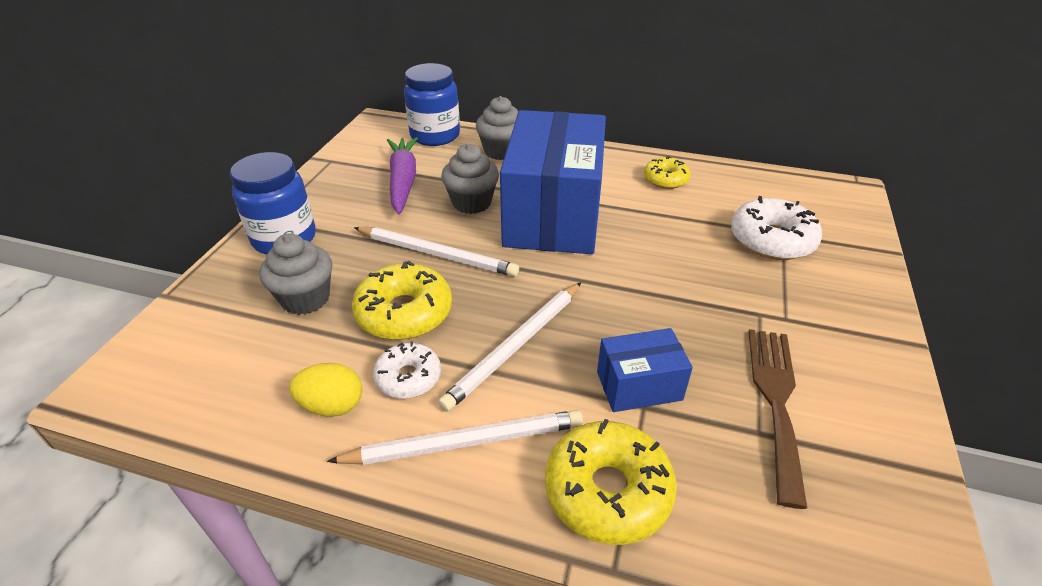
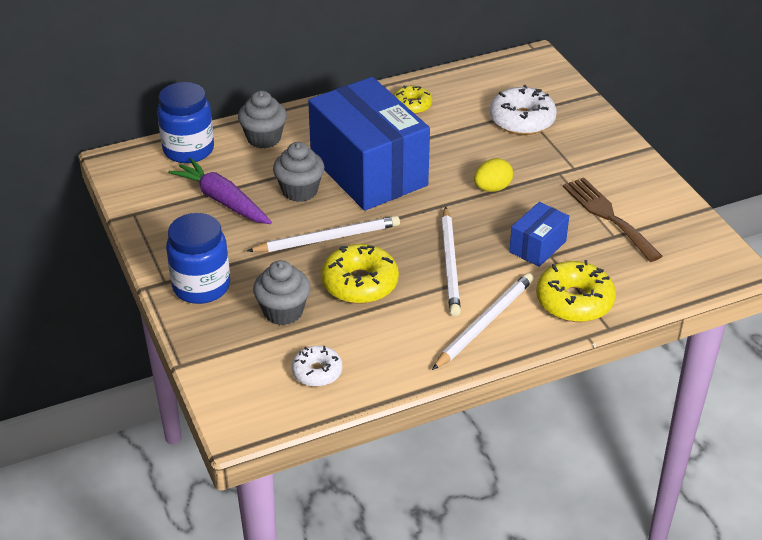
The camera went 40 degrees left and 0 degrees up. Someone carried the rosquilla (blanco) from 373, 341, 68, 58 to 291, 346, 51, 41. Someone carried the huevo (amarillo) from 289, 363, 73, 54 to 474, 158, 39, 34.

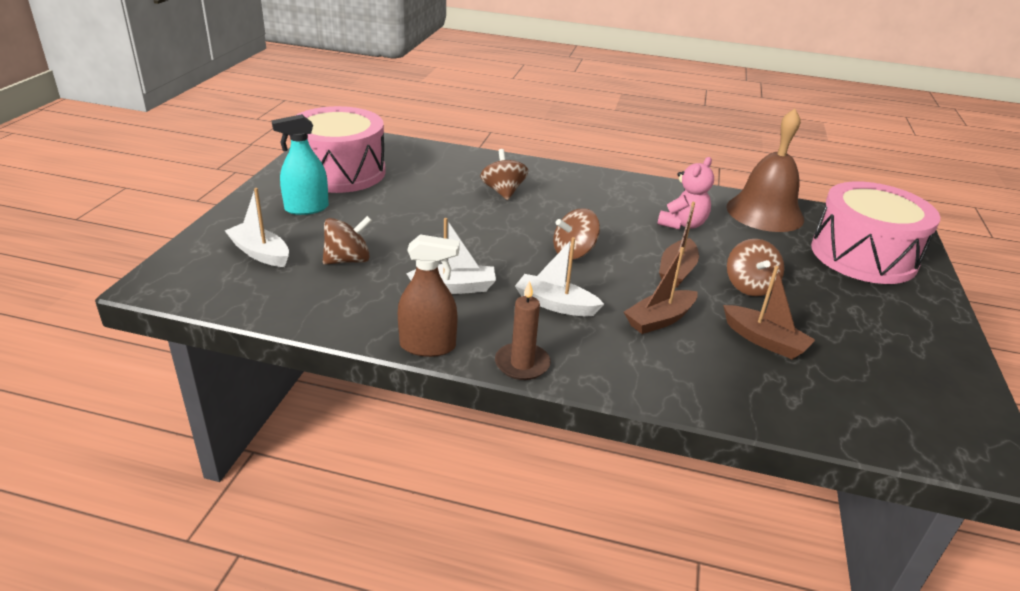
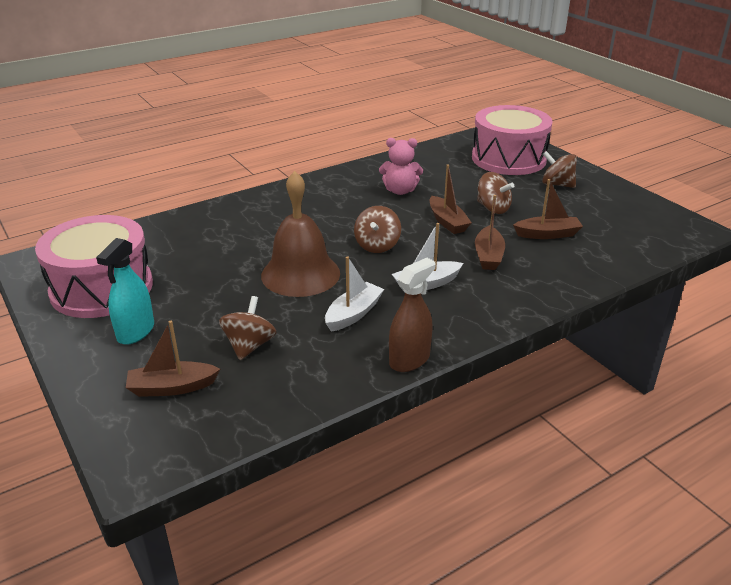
The camera went 45 degrees left and 0 degrees up. Someone repainted the barco (blanco) at 225, 188, 64, 79, which became the barco (marrón) at 126, 321, 94, 76. Someone carried the campana (marrón) from 727, 109, 77, 123 to 261, 171, 79, 126. Someone rotated the osito (rosa) at 657, 157, 57, 73 by 105 degrees clockwise. Someone carried the peonza (marrón) from 480, 149, 48, 51 to 542, 151, 35, 37. Someone took away the vela (marrón) at 495, 281, 56, 99.

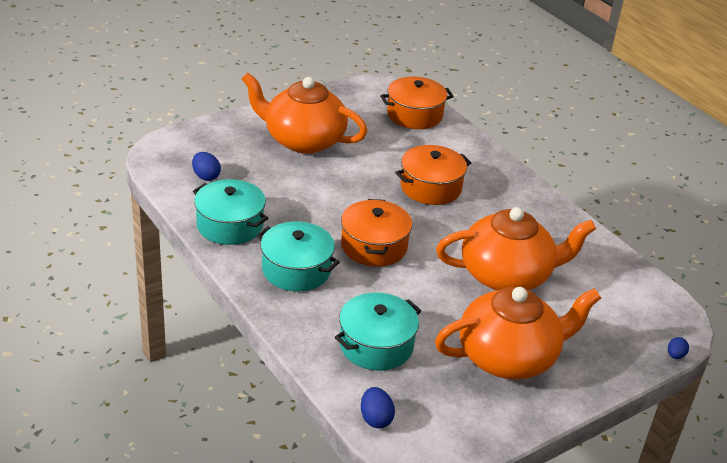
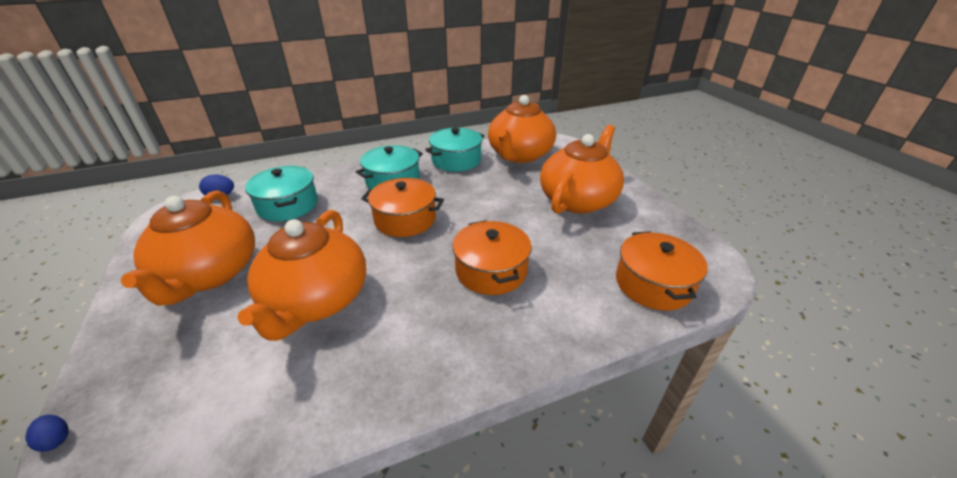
The camera went 105 degrees right and 0 degrees up. Someone swapped the huevo (azul) at 192, 152, 29, 29 for the tetera (naranja) at 488, 95, 68, 68.

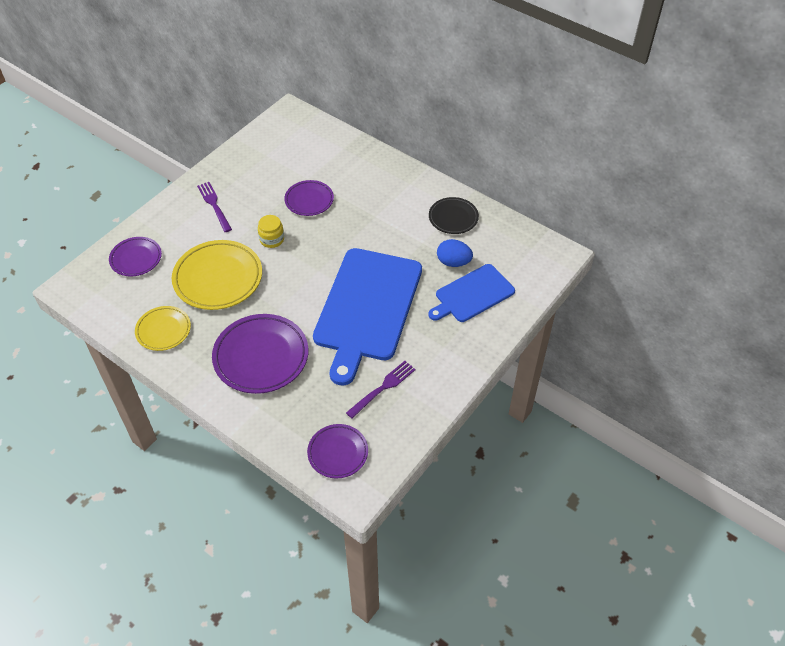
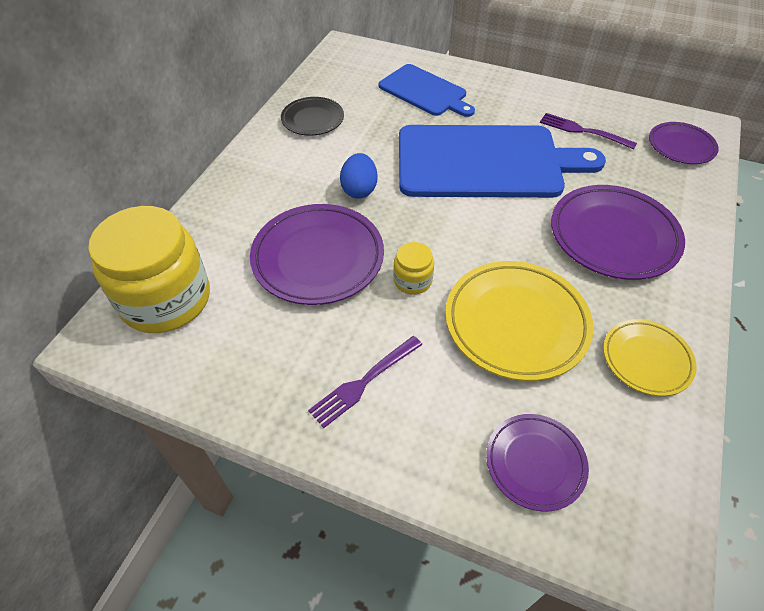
The camera went 105 degrees left and 0 degrees up. Someone put down the tarro (amarillo) at 88, 206, 122, 127. Someone scaled the plato (morado) at 284, 180, 50, 36 by 1.70. Someone carried the huevo (azul) from 437, 239, 36, 28 to 340, 153, 38, 46.

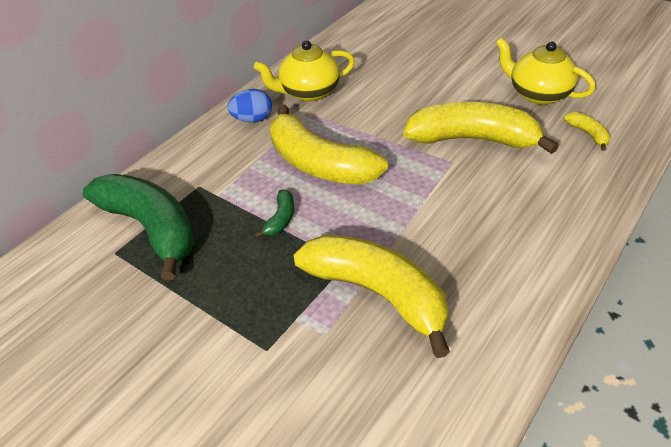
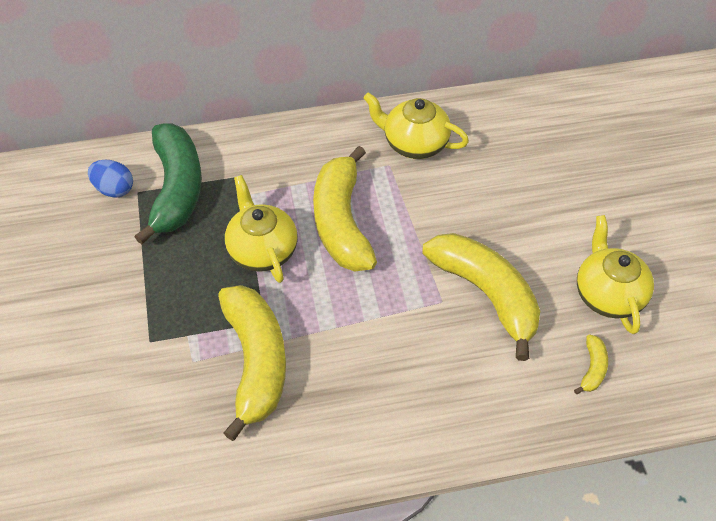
The camera went 40 degrees right and 10 degrees up. Someone carried the huevo (azul) from 228, 89, 44, 34 to 88, 160, 45, 38. Someone swapped the plátano (verde) at 255, 190, 39, 48 for the tetera (amarillo) at 225, 175, 73, 108.

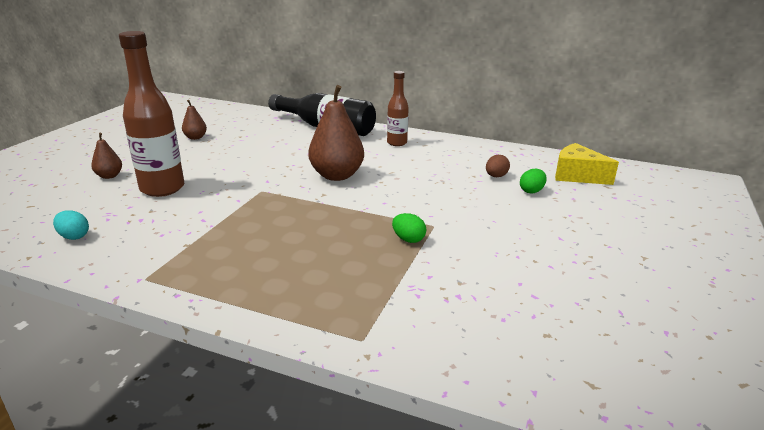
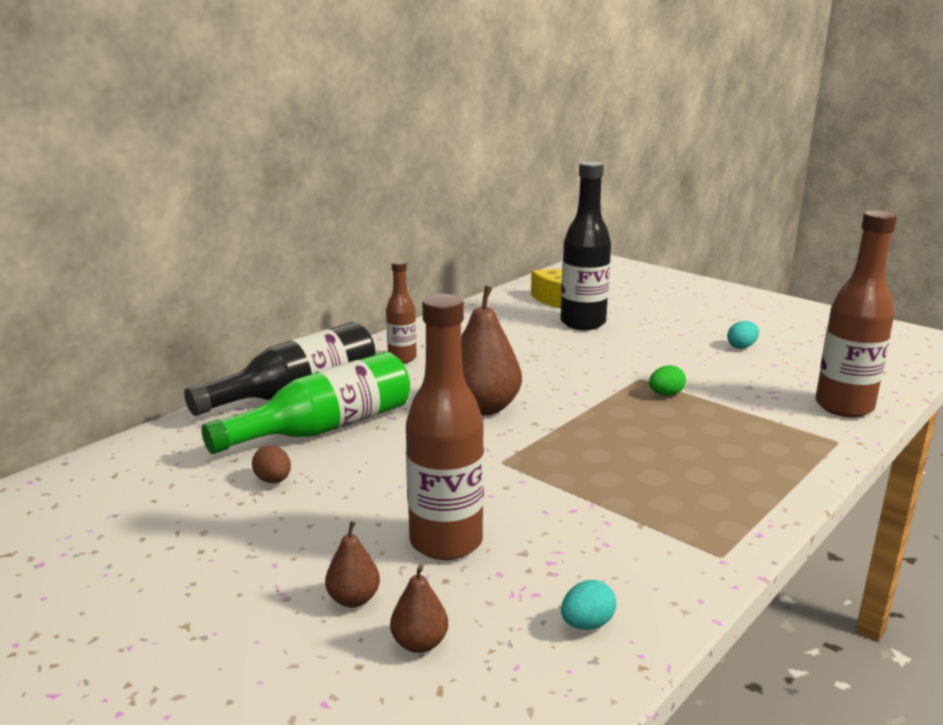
The camera went 70 degrees left and 5 degrees down. Someone put down the botella (verde) at 201, 352, 209, 102. Someone carried the huevo (marrón) from 486, 155, 24, 22 to 252, 445, 39, 38. Someone carried the pera (marrón) from 182, 100, 25, 40 to 390, 565, 58, 88. Someone swapped the huevo (verde) at 520, 169, 27, 25 for the botella (negro) at 560, 161, 51, 169. Someone put down the huevo (turquesa) at 727, 321, 32, 28. Someone put down the botella (marrón) at 815, 210, 82, 207.

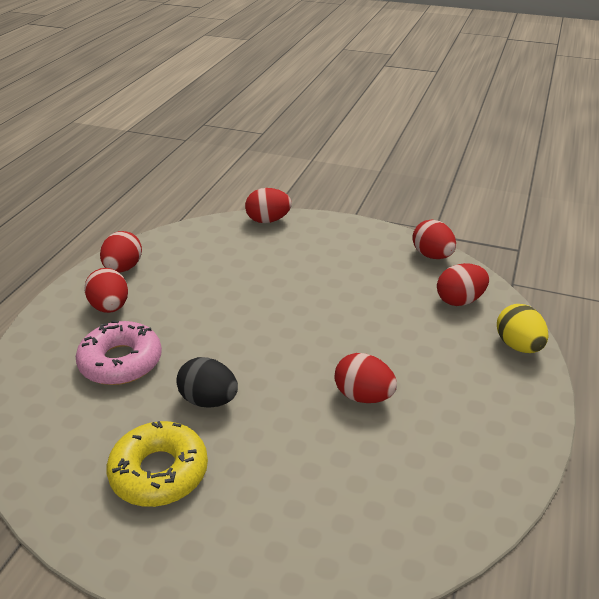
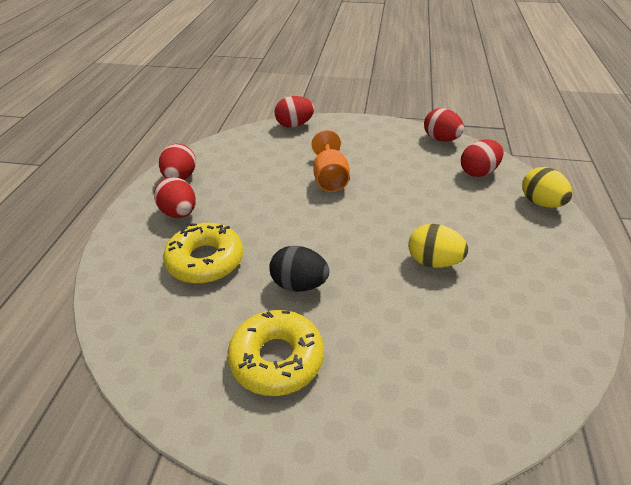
The camera went 10 degrees left and 5 degrees up. Someone repainted the rosquilla (rosa) at 76, 320, 86, 65, which became the rosquilla (amarillo) at 163, 223, 80, 61. Someone put down the copa (naranja) at 312, 130, 38, 62. Someone repainted the huevo (rojo) at 334, 353, 63, 50, which became the huevo (amarillo) at 408, 224, 60, 44.

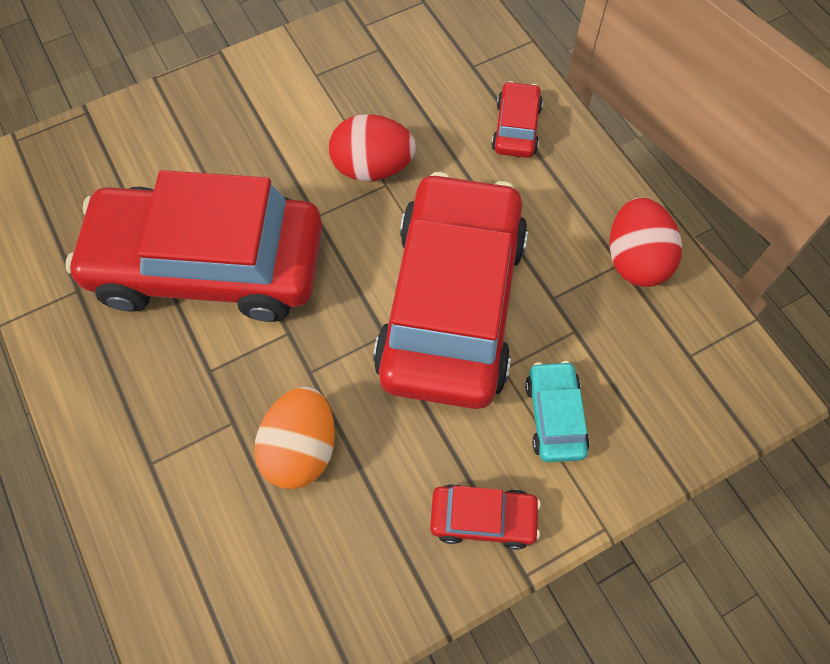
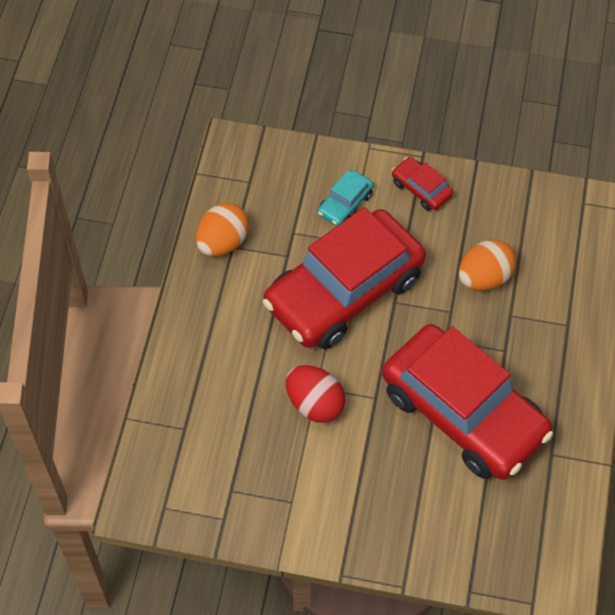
The camera went 140 degrees left and 5 degrees down. Someone repainted the huevo (rojo) at 610, 198, 72, 89, which became the huevo (naranja) at 196, 203, 53, 53. Someone took away the coche (rojo) at 491, 81, 52, 77.

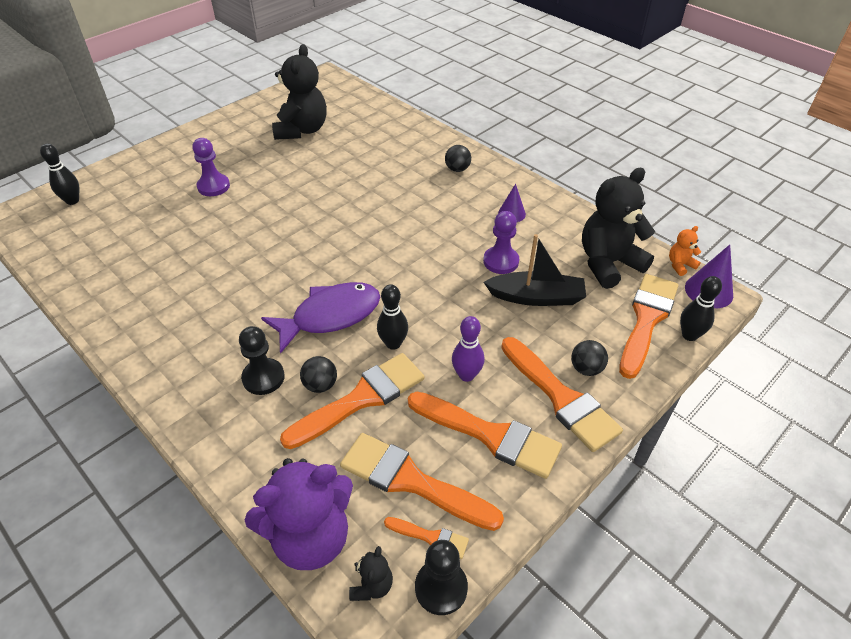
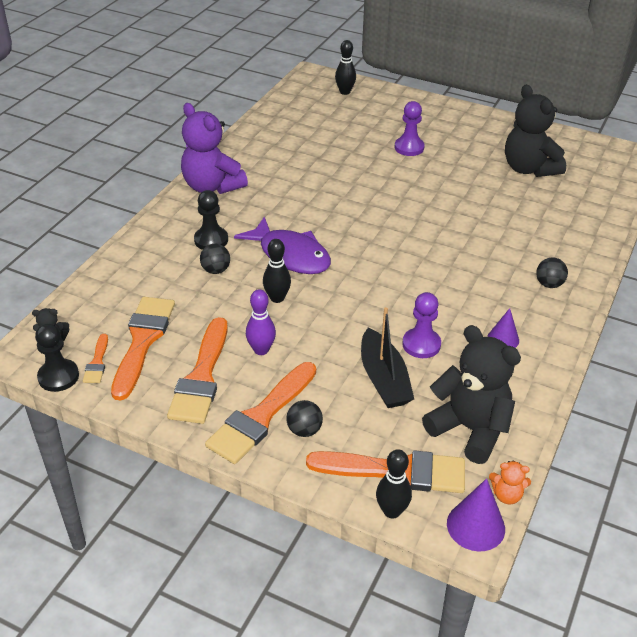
The camera went 70 degrees right and 5 degrees down. Someone carried the osito (morado) from 245, 458, 108, 112 to 181, 103, 67, 91. Someone rotated the osito (naranja) at 669, 226, 32, 50 by 150 degrees clockwise. Someone rotated the osito (negro) at 272, 44, 55, 96 by 75 degrees clockwise. Someone took away the pincel (naranja) at 280, 353, 144, 96.

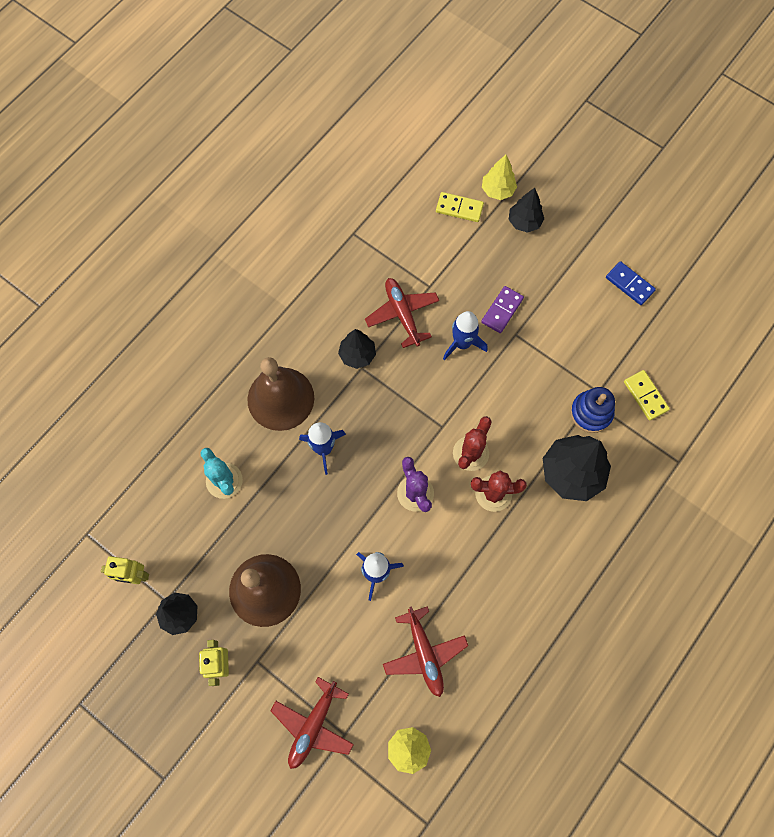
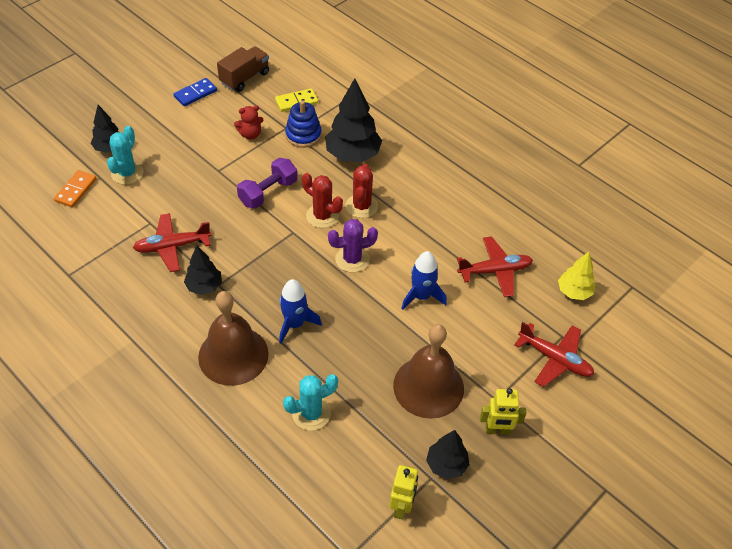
The camera went 85 degrees left and 20 degrees down. Someone repainted the ficha de dominó (amarillo) at 436, 192, 48, 30, which became the ficha de dominó (naranja) at 54, 170, 43, 38. Someone put down the cactus (turquesa) at 107, 126, 37, 59. Someone put down the camión (marrón) at 217, 46, 52, 46. Someone put down the osito (rojo) at 234, 105, 29, 35. Someone put down the mancuerna (morado) at 237, 158, 60, 51. Someone took away the cohete (azul) at 443, 311, 45, 49. Someone took away the ficha de dominó (morado) at 481, 286, 43, 47. Someone took away the árbol (amarillo) at 482, 155, 35, 45.

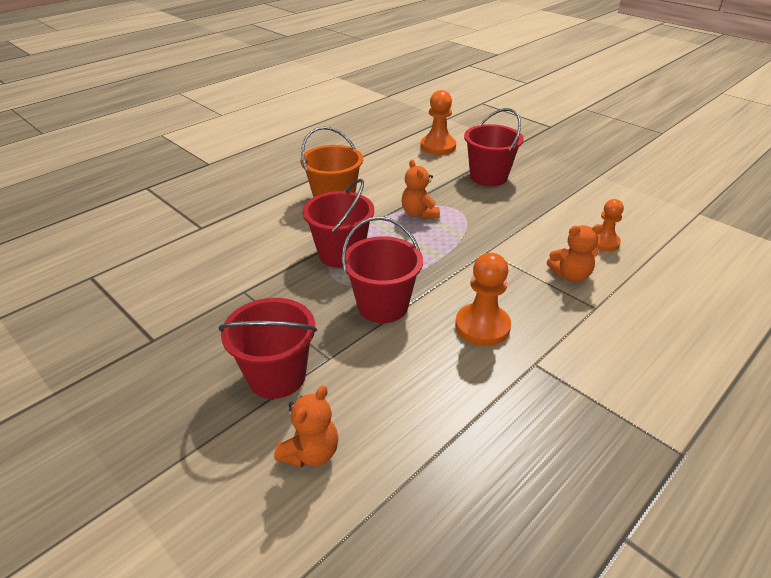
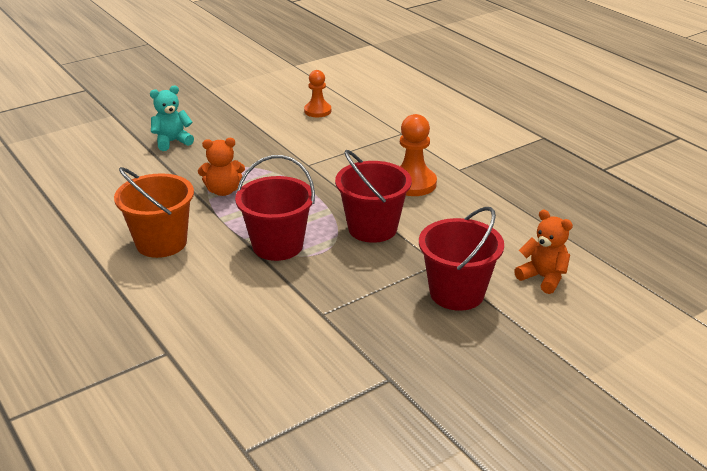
The camera went 80 degrees left and 5 degrees down. Someone swapped the balde (rojo) at 464, 108, 60, 78 for the osito (turquesa) at 150, 86, 44, 65. Someone took away the peón (naranja) at 420, 90, 36, 65. Someone took away the osito (naranja) at 547, 224, 56, 58.

